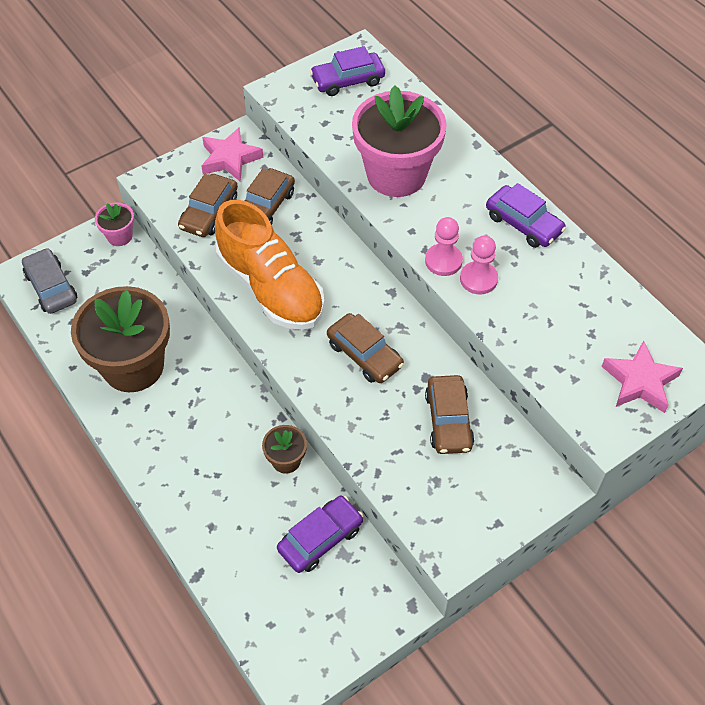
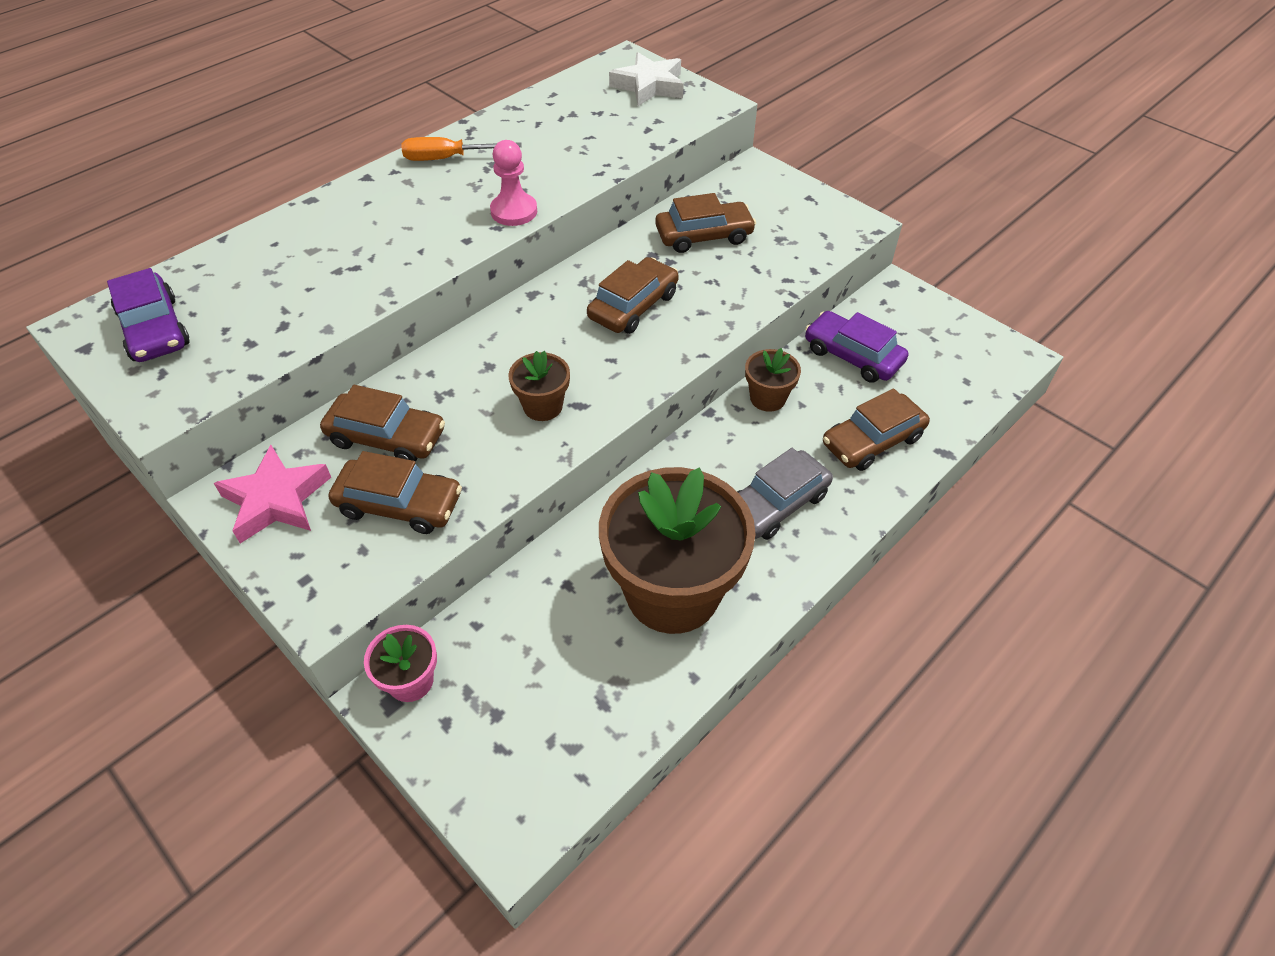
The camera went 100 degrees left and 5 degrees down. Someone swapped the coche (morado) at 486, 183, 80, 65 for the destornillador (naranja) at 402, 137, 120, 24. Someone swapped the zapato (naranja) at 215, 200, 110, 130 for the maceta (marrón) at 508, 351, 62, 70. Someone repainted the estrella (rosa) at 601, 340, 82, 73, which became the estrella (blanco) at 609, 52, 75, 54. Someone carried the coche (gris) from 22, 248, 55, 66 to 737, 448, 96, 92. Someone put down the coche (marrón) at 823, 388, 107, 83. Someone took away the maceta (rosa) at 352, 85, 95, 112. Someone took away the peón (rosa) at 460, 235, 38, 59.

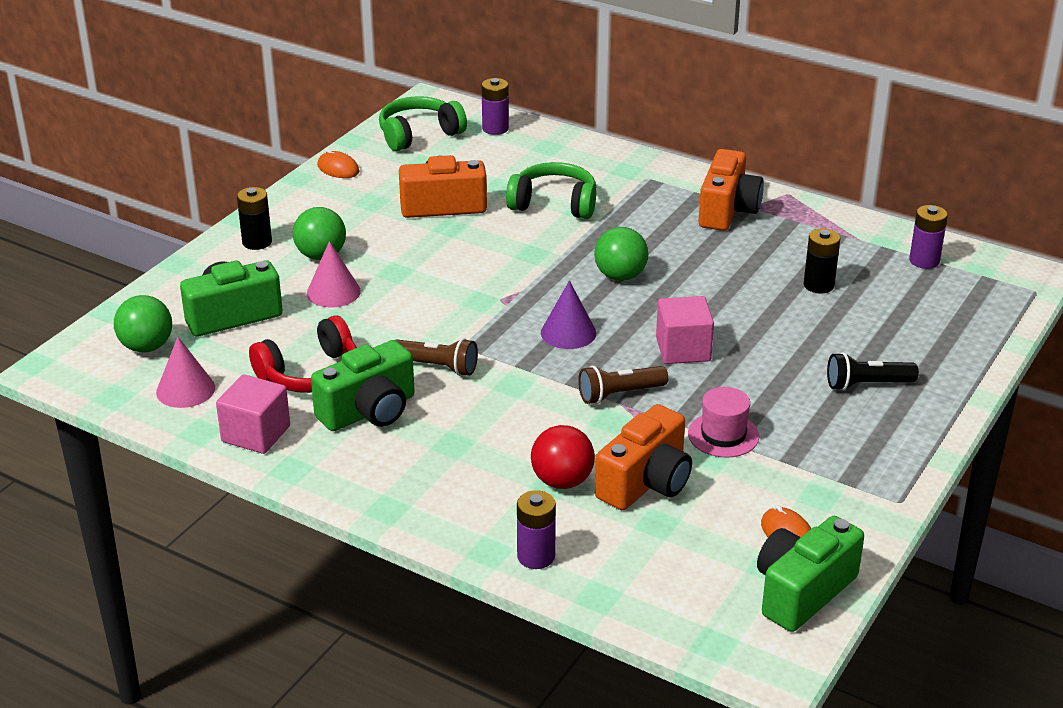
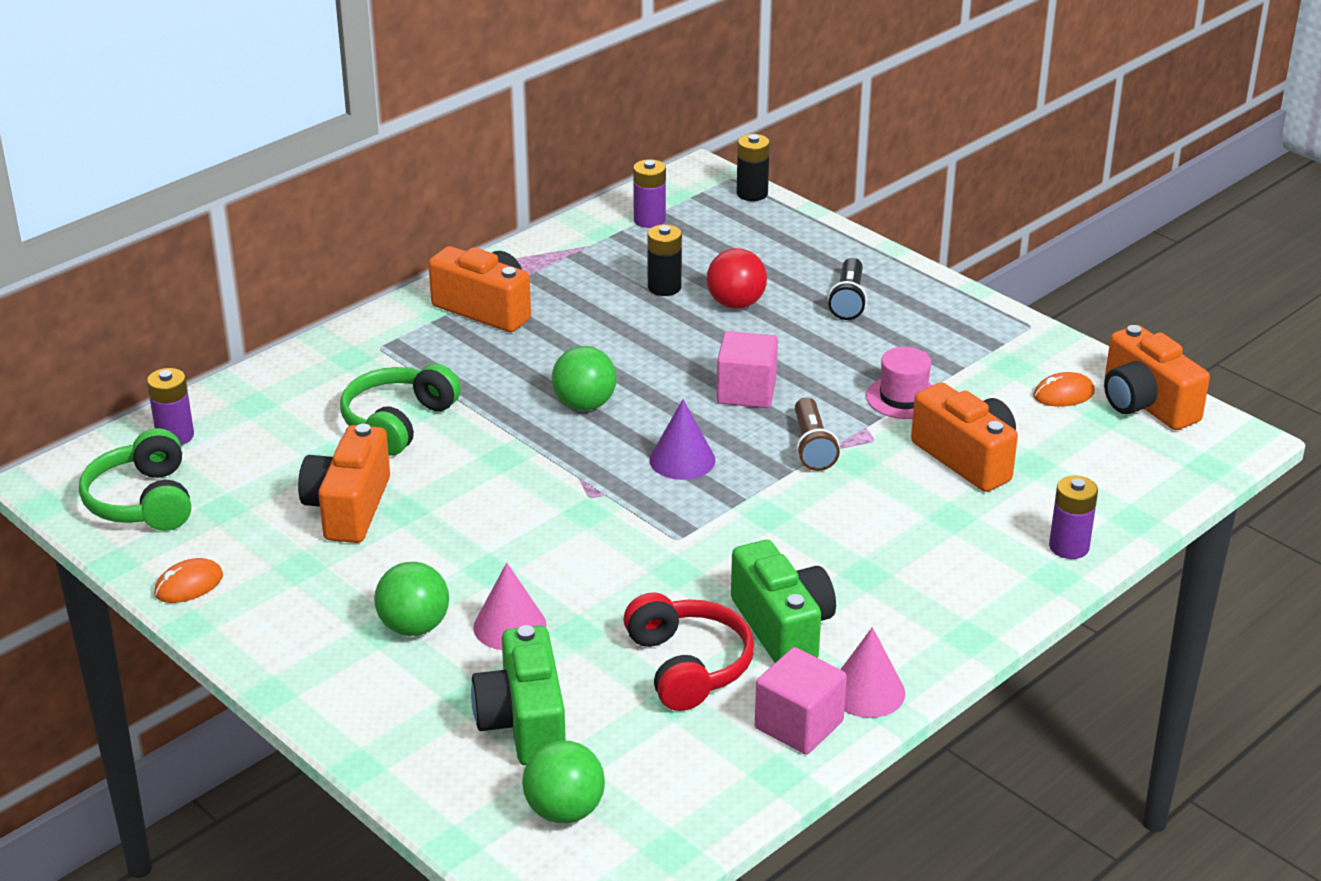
The camera went 75 degrees left and 0 degrees up. Someone carried the pelota (rojo) from 531, 425, 64, 64 to 707, 248, 60, 61. Someone carried the pila (negro) from 237, 187, 35, 63 to 737, 134, 33, 67. Someone carried the cono (rosa) from 156, 337, 59, 71 to 840, 627, 65, 91. Someone repainted the cámara (verde) at 757, 516, 107, 116, which became the cámara (naranja) at 1104, 325, 106, 105. Someone took away the lámpara de mano (marrón) at 395, 338, 83, 38.

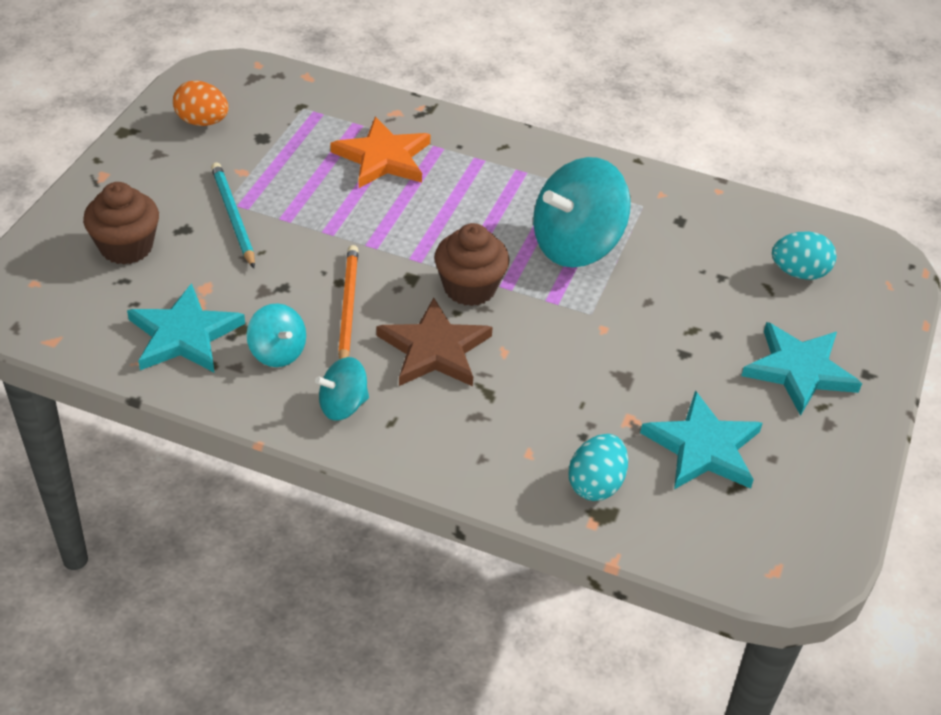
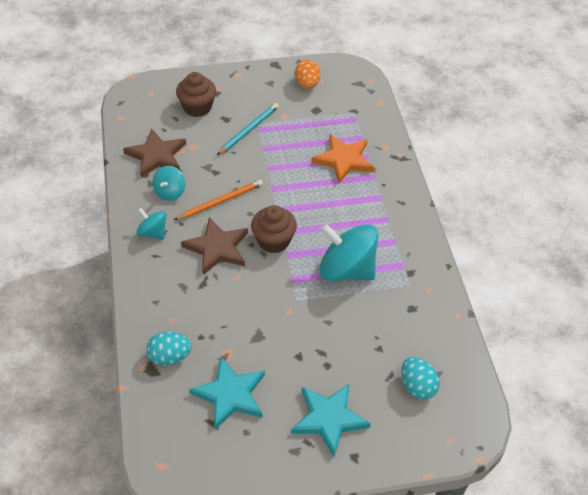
The camera went 60 degrees right and 5 degrees up. Someone repainted the estrella (turquesa) at 127, 283, 118, 89, which became the estrella (marrón) at 123, 128, 63, 50.

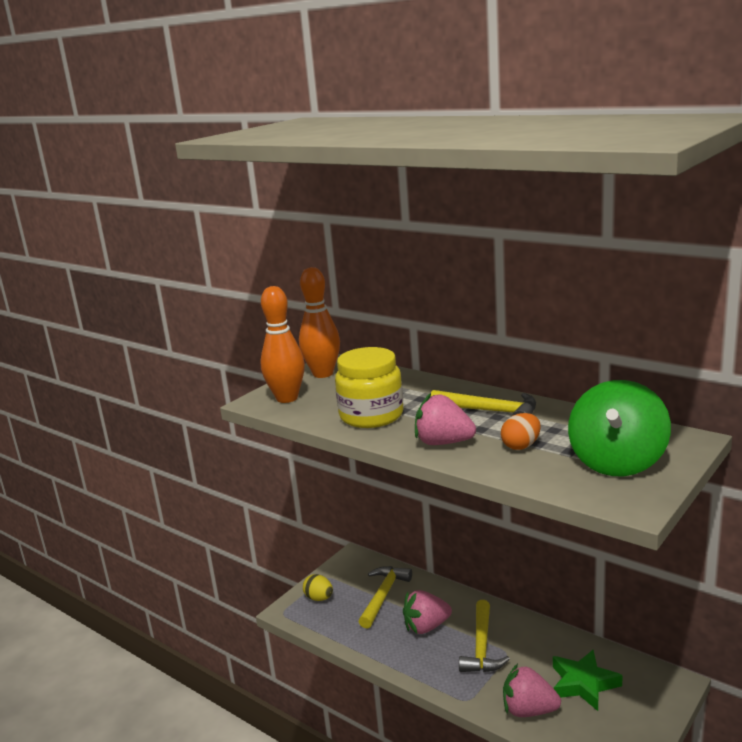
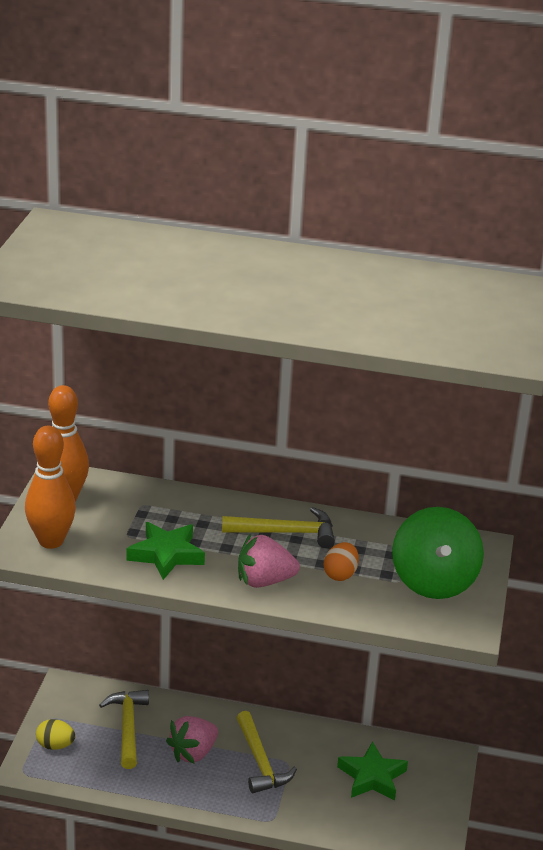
The camera went 30 degrees left and 10 degrees up. Someone swapped the tarro (amarillo) at 335, 347, 68, 81 for the estrella (verde) at 127, 522, 78, 58. Someone took away the fresa (rosa) at 503, 664, 58, 53.

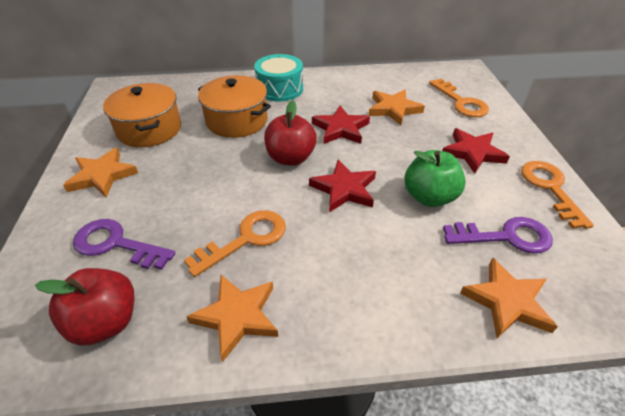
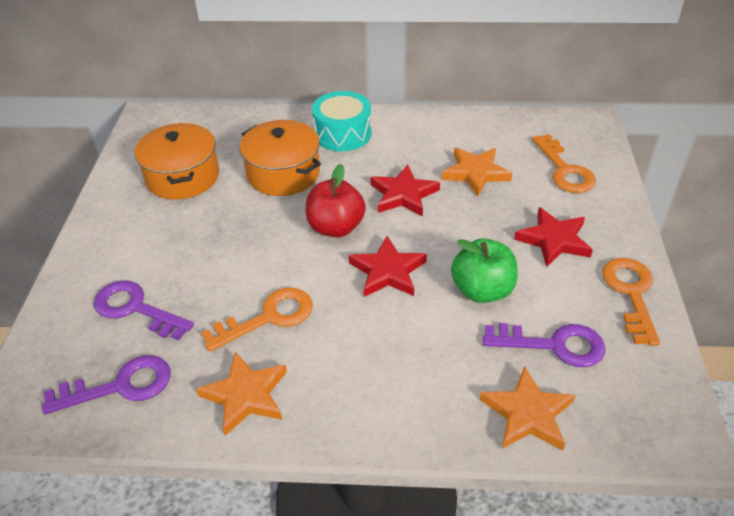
The camera went 10 degrees right and 0 degrees up. Someone swapped the manzana (rojo) at 35, 268, 100, 78 for the llave (morado) at 42, 355, 129, 60. Someone took away the estrella (naranja) at 63, 148, 75, 50.

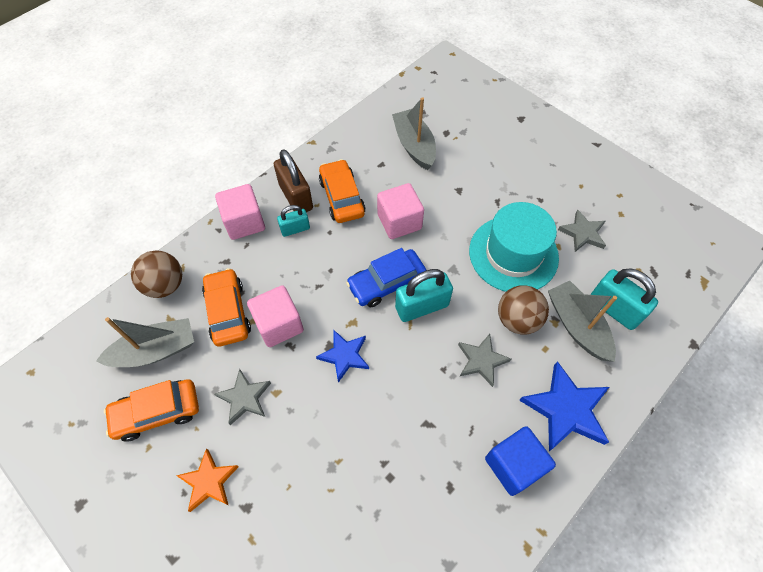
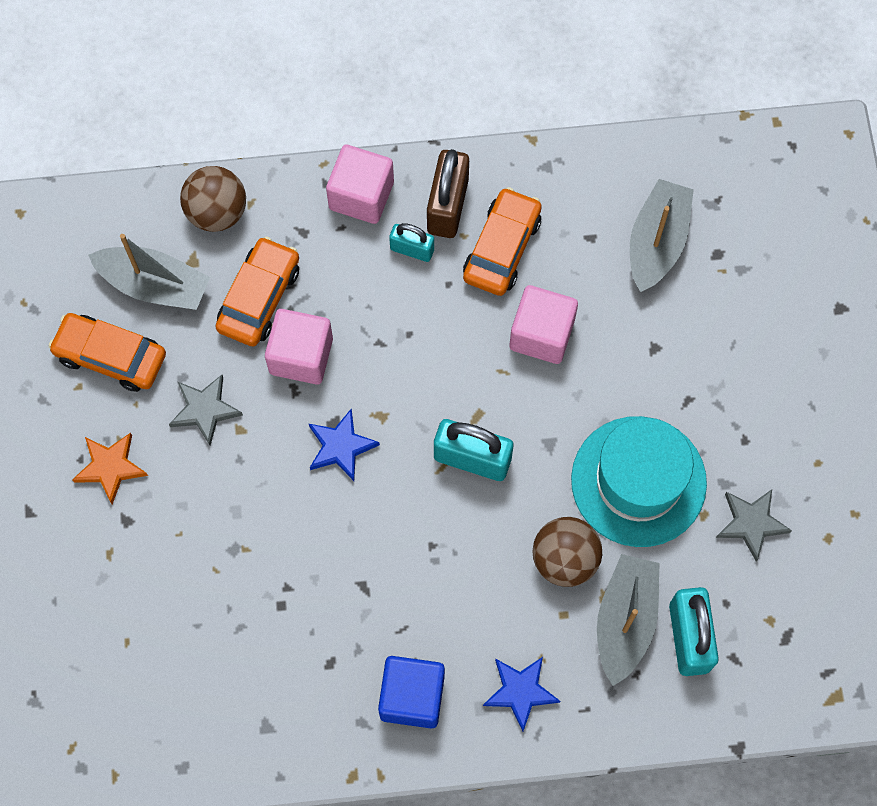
The camera went 40 degrees right and 10 degrees up. Someone scaled the estrella (azul) at 519, 361, 90, 90 by 0.63. Someone took away the coche (azul) at 346, 248, 80, 60. Someone took away the estrella (gris) at 458, 334, 53, 53.

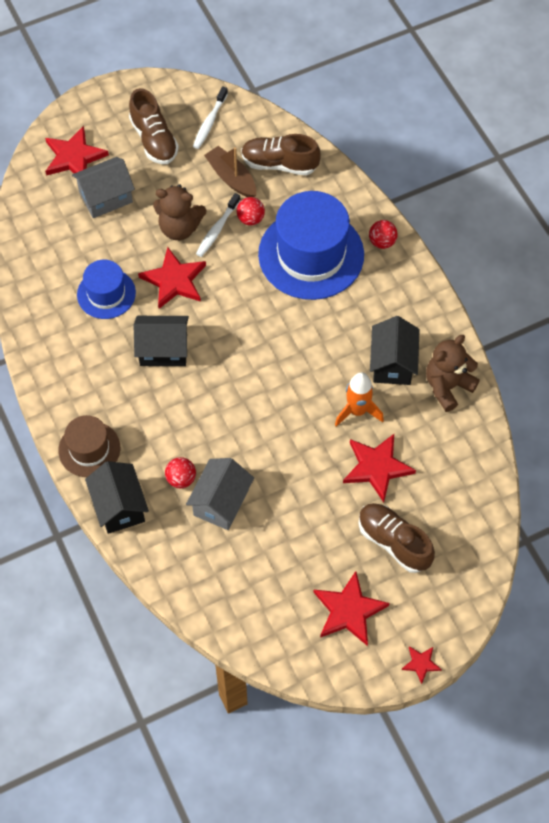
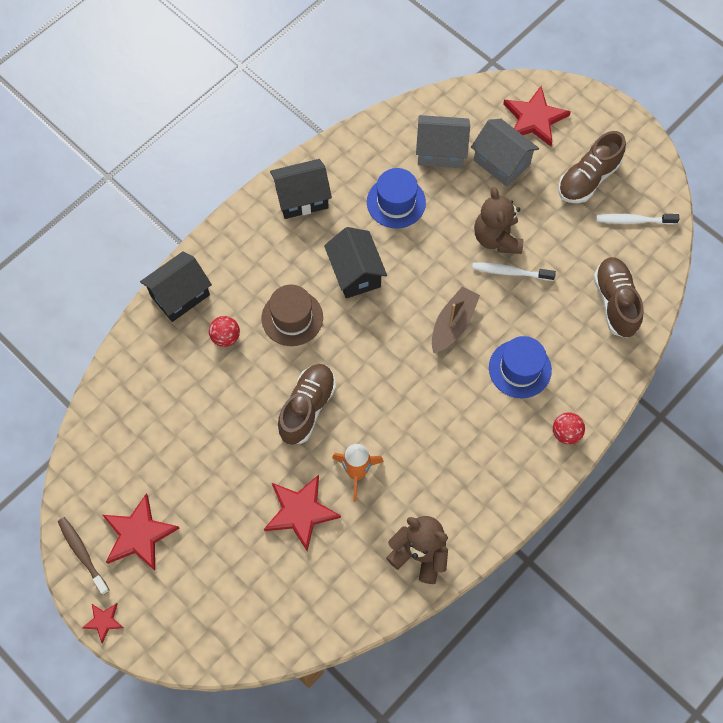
The camera went 70 degrees right and 5 degrees up. Someone put down the cepillo de dientes (marrón) at 58, 517, 52, 78. Someone carried the sombrero (marrón) from 58, 415, 62, 62 to 262, 285, 61, 61. Someone carried the casa (negro) from 370, 316, 50, 69 to 270, 159, 62, 60. Someone carried the zapato (marrón) from 359, 503, 76, 70 to 277, 364, 59, 81. Someone carried the casa (gris) from 186, 458, 68, 72 to 416, 115, 54, 53. Someone carried the barco (marrón) from 204, 146, 52, 51 to 432, 286, 48, 67. Someone scaled the sombrero (azul) at 258, 191, 106, 109 by 0.55. Someone took away the estrella (rojo) at 138, 247, 68, 62. Someone took away the pelota (rojo) at 237, 197, 28, 28.

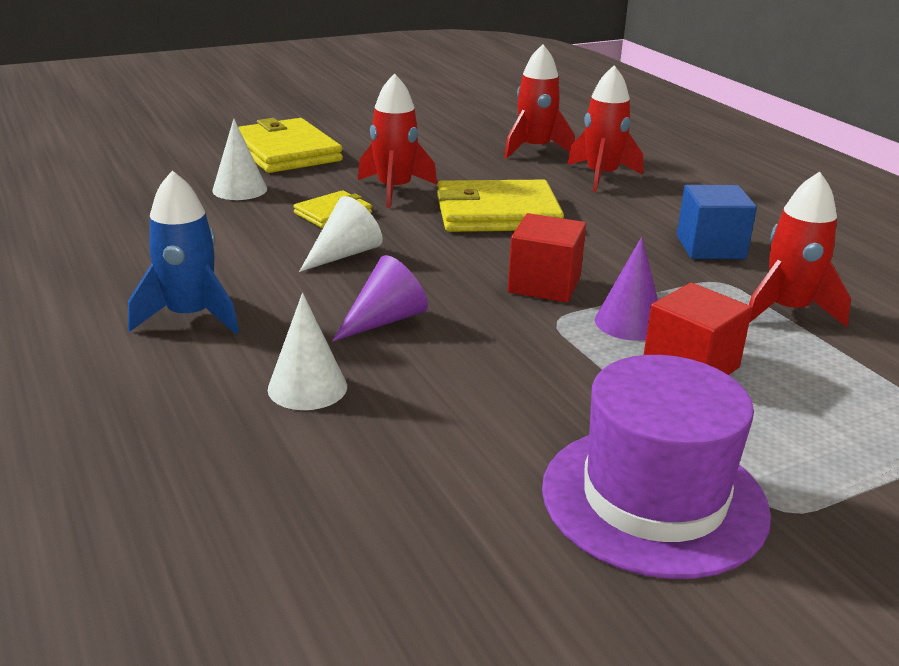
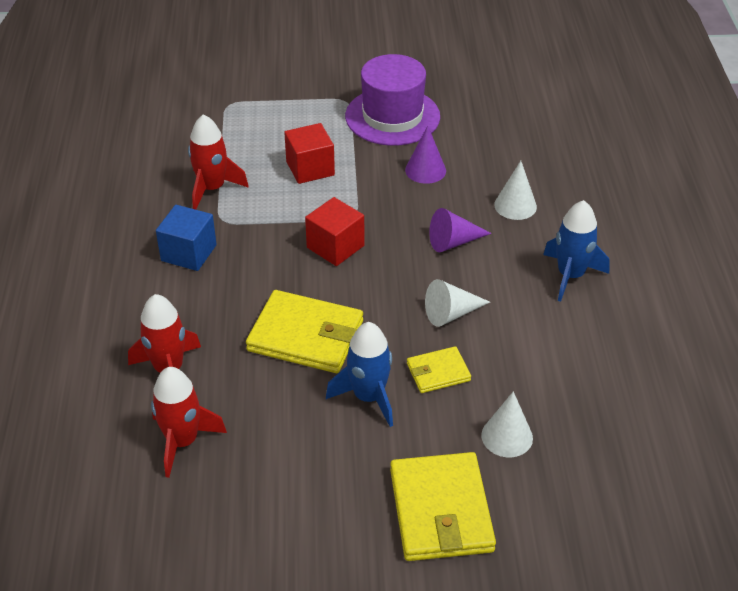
The camera went 155 degrees left and 15 degrees up. Someone repainted the cohete (rojo) at 358, 74, 79, 134, which became the cohete (azul) at 326, 322, 67, 105. Someone carried the cono (morado) from 595, 237, 63, 104 to 405, 125, 41, 59.

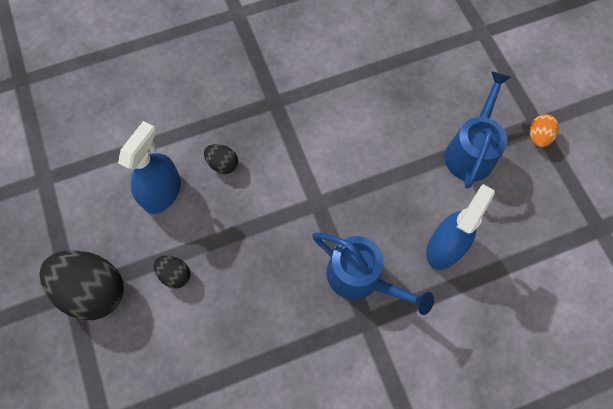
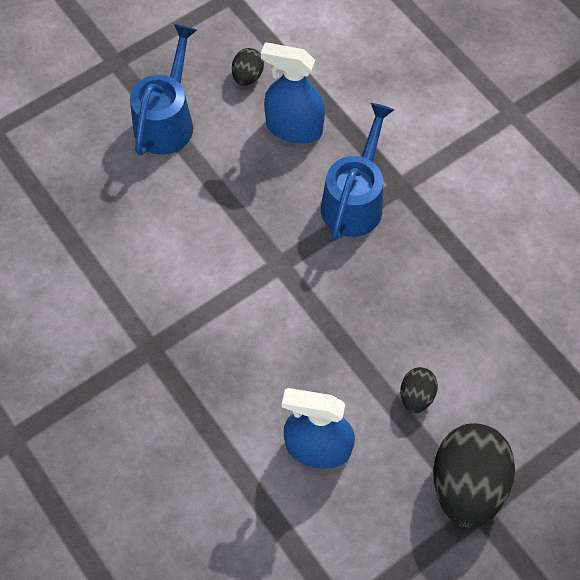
The camera went 105 degrees left and 5 degrees down. Someone rotated the regadera (azul) at 445, 71, 66, 117 by 105 degrees clockwise. Someone carried the huevo (negro) from 204, 144, 34, 30 to 232, 48, 32, 38. Someone took away the huevo (naranja) at 530, 114, 29, 33.

